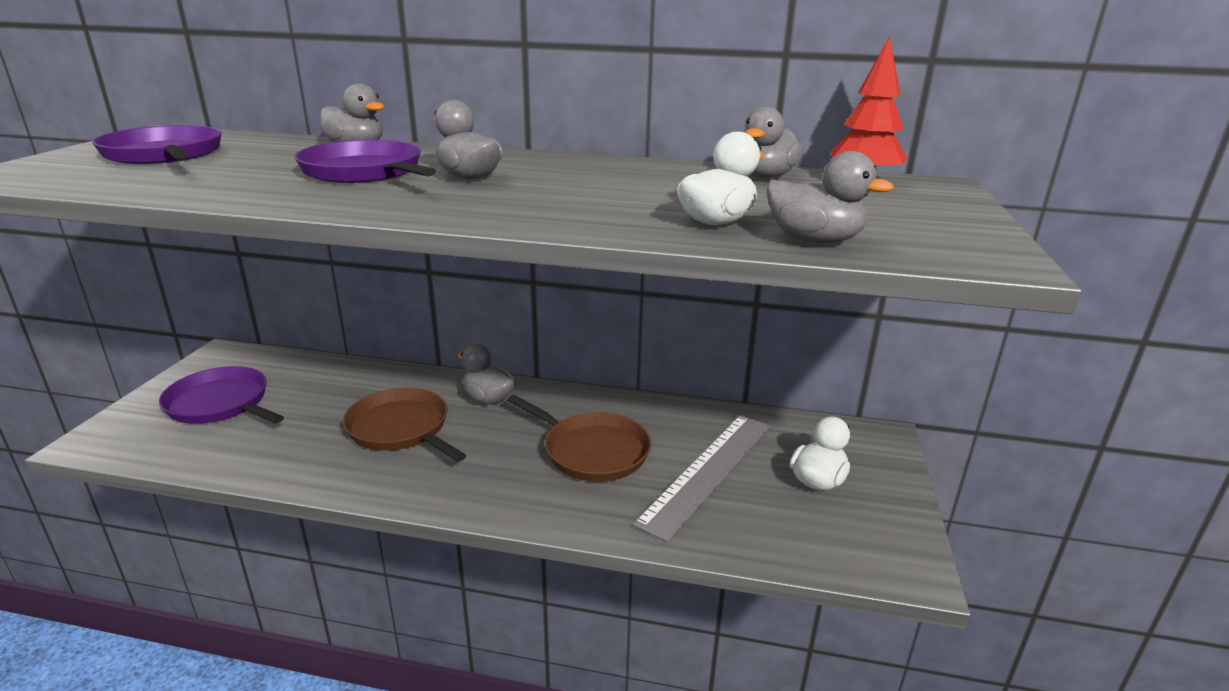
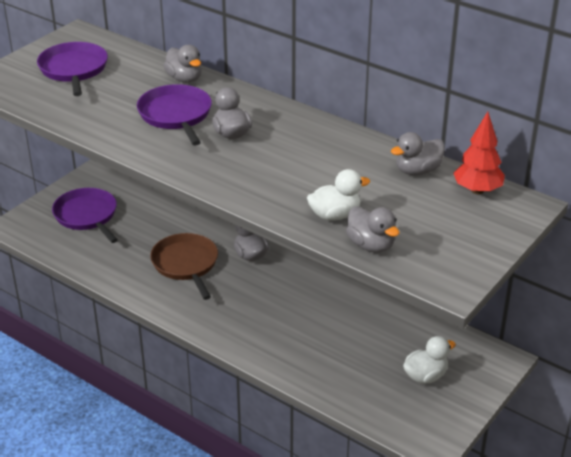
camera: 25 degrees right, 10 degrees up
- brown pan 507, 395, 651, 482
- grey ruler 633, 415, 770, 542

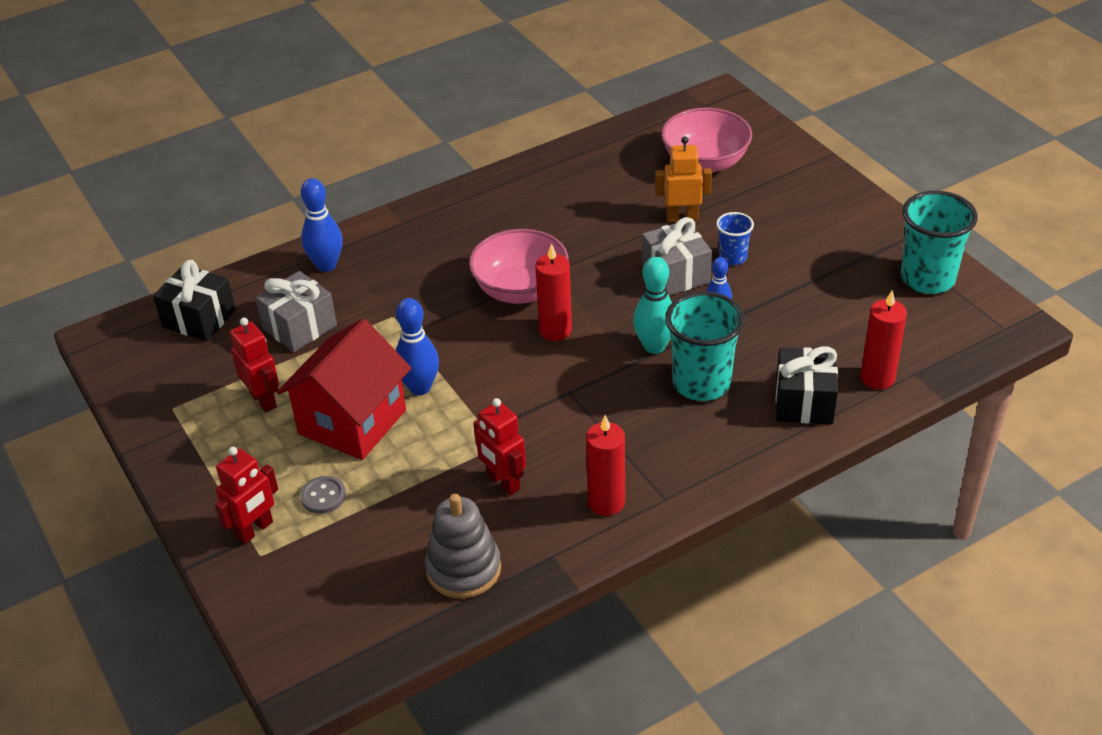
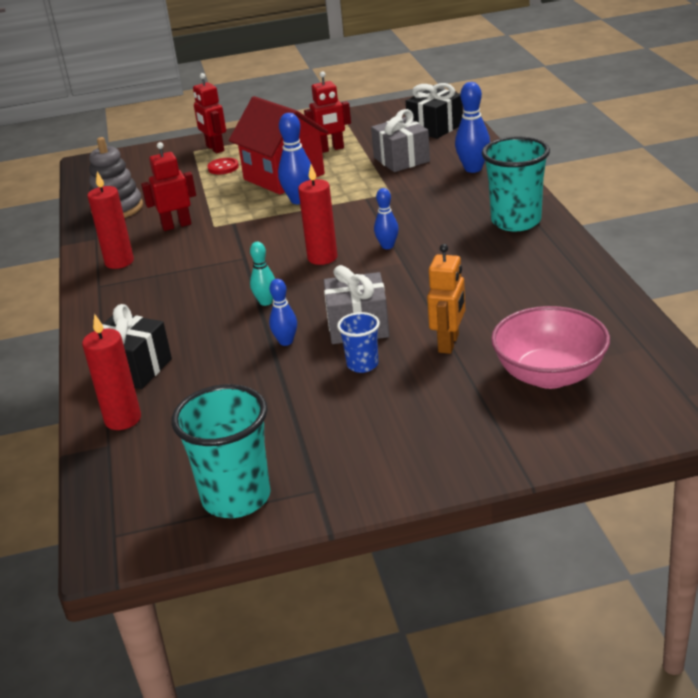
camera: 110 degrees right, 10 degrees down
~ turquoise cup 665, 291, 745, 401 to 482, 137, 550, 231
~ pink bowl 469, 229, 569, 304 to blue bowling pin 374, 188, 399, 249
~ grey button 300, 476, 346, 514 to red button 208, 158, 239, 174
~ turquoise bowling pin 633, 257, 672, 354 = 250, 242, 275, 306 x0.63

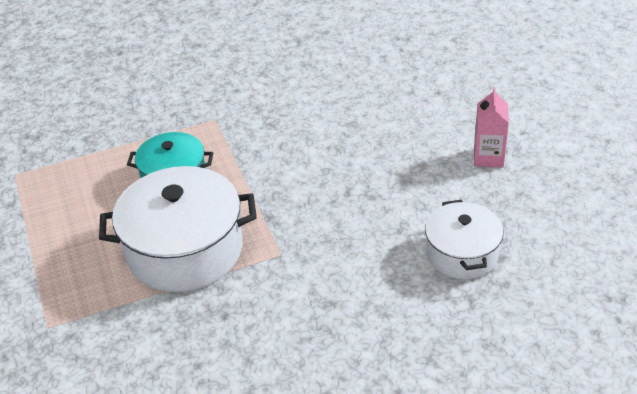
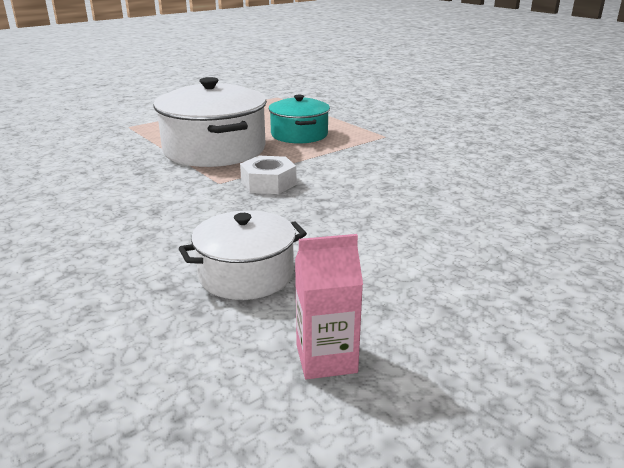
camera: 70 degrees right, 15 degrees down
+ white nut 240, 156, 297, 194
~ pink carton 474, 87, 509, 168 to 295, 234, 363, 379

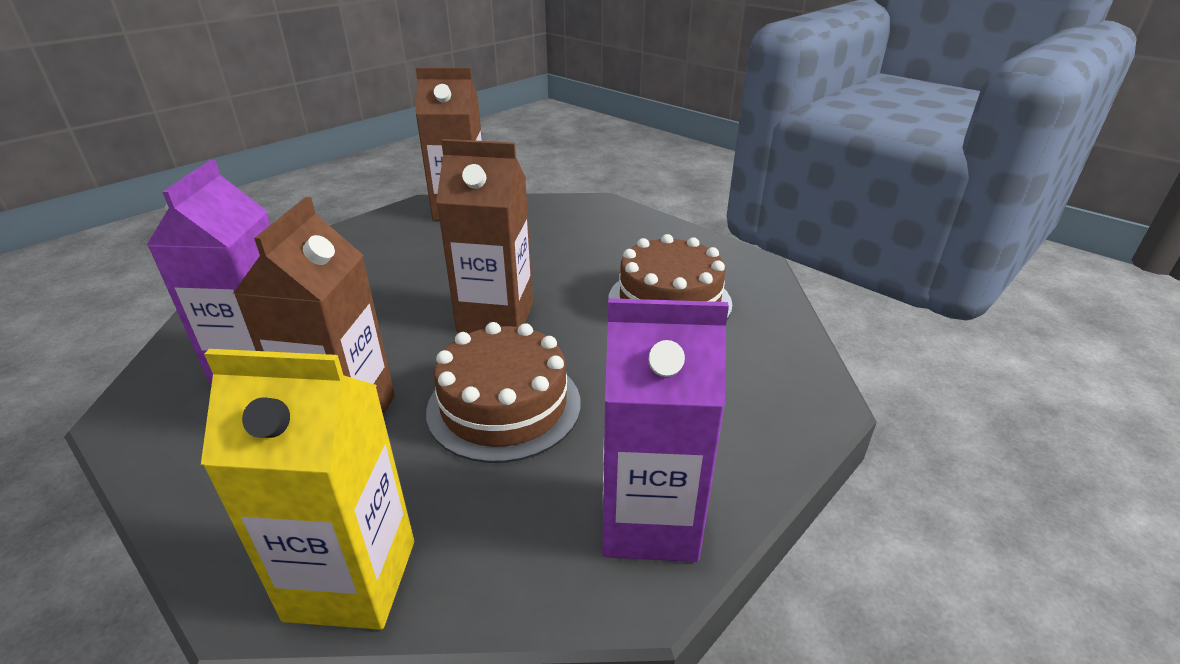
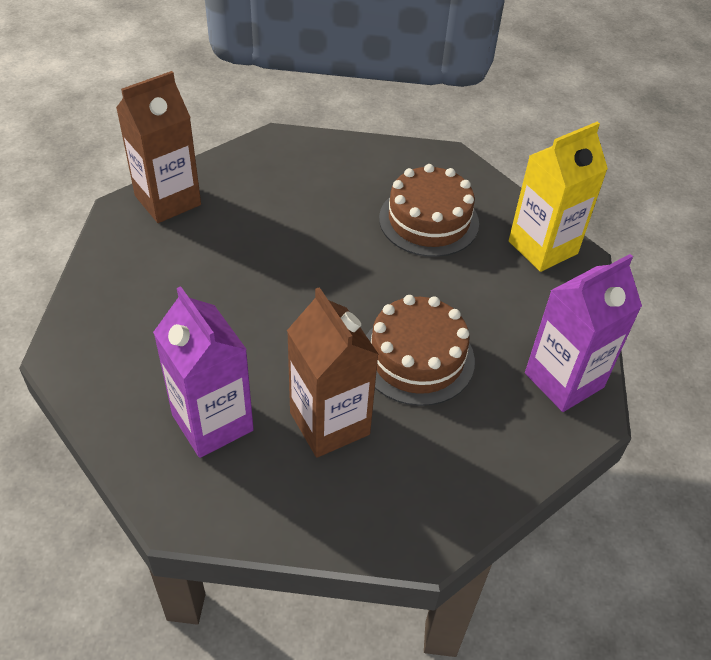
camera: 40 degrees left, 15 degrees up
- brown carton 436, 139, 533, 333
~ yellow carton 201, 349, 414, 630 to 509, 121, 608, 272

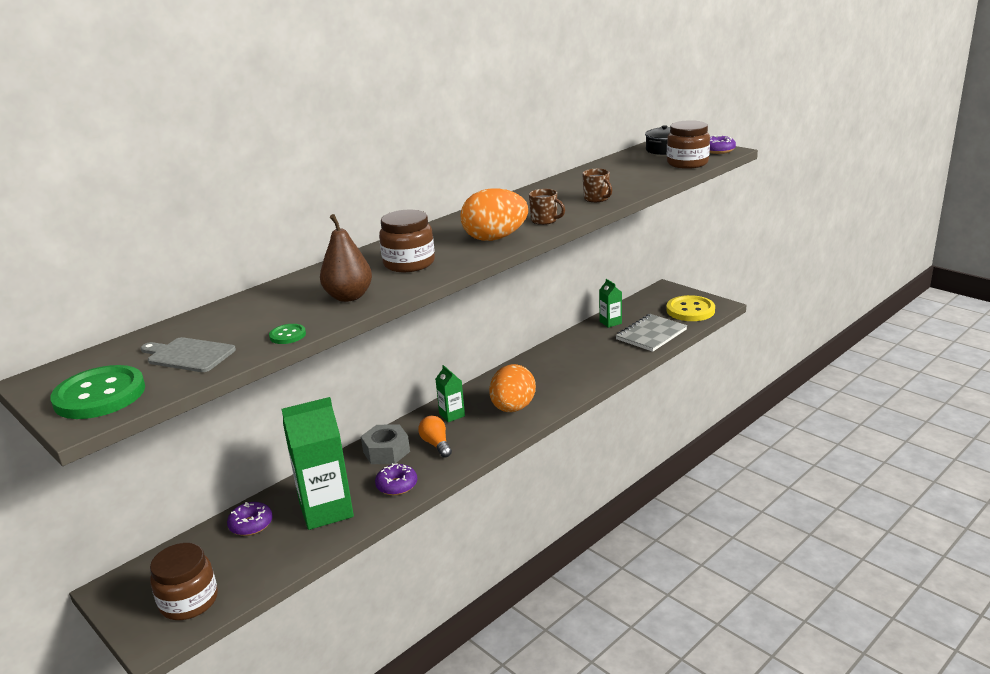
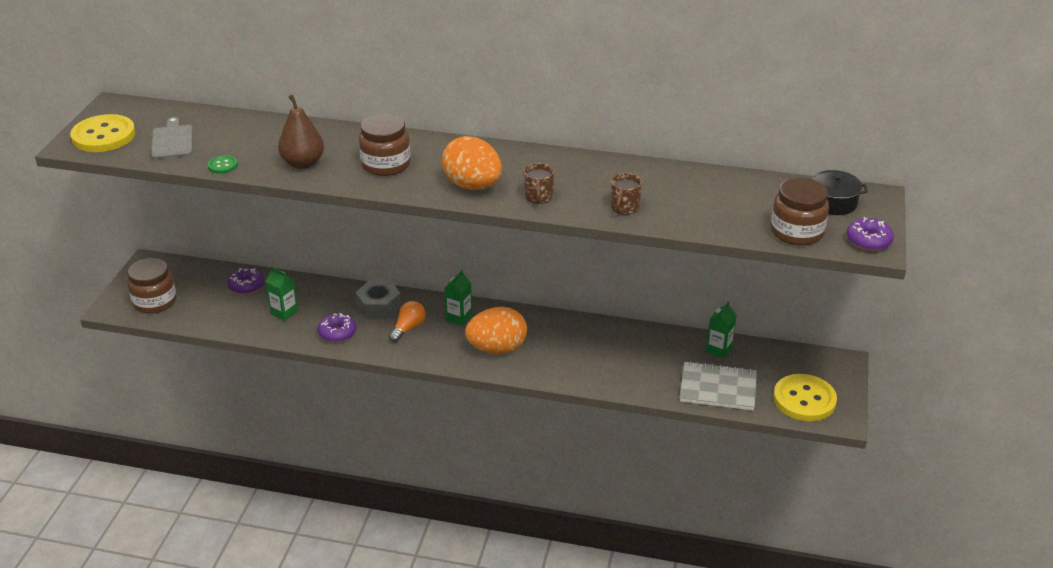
camera: 55 degrees right, 10 degrees up
~ green button 50, 365, 145, 419 to yellow button 70, 114, 135, 152
~ green carton 282, 397, 354, 530 = 266, 267, 298, 321 x0.49

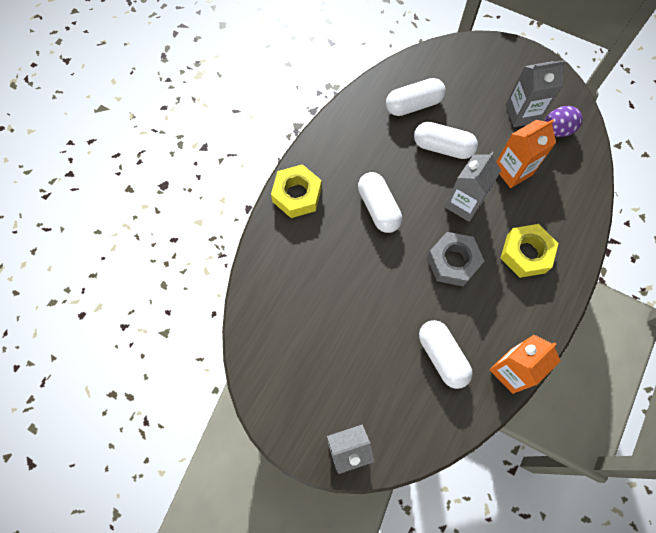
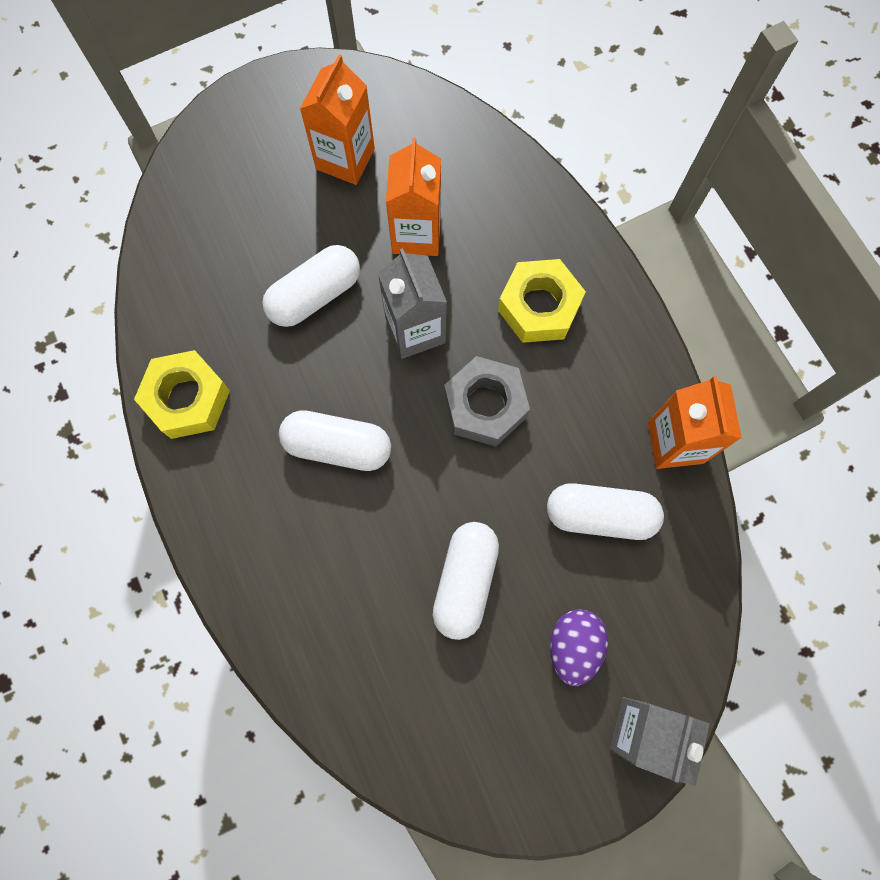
camera: 55 degrees left, 5 degrees up
~ yellow nut 271, 164, 322, 218 to 134, 350, 230, 439
~ white capsule 386, 78, 446, 116 to 433, 522, 499, 640
~ purple egg 545, 106, 583, 137 to 550, 609, 608, 686
~ grey carton 506, 60, 565, 127 to orange carton 300, 54, 375, 185

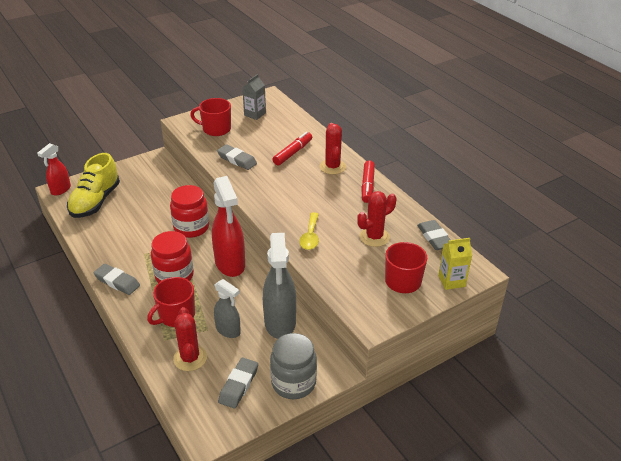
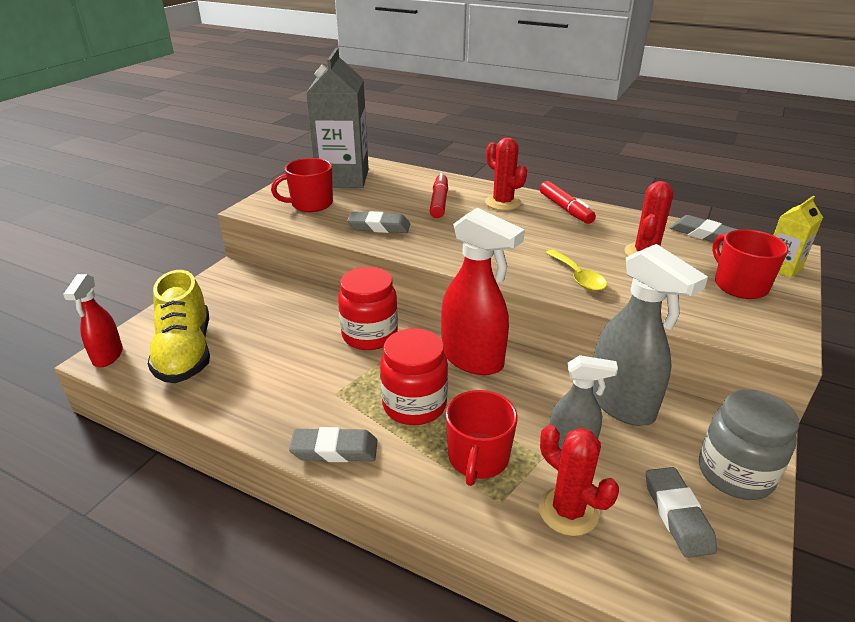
camera: 30 degrees left, 5 degrees down
~ grey carton 242, 74, 266, 120 = 306, 48, 369, 188 x2.08

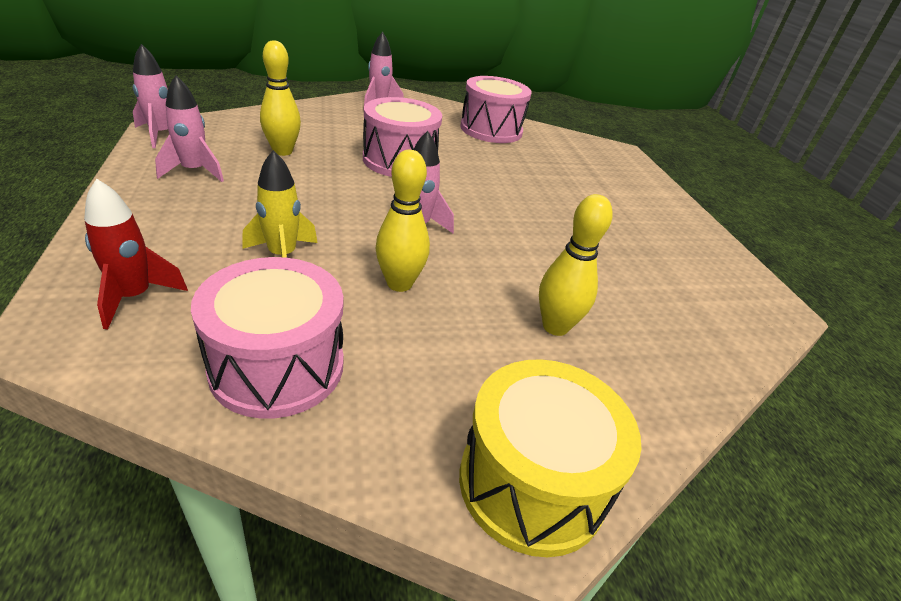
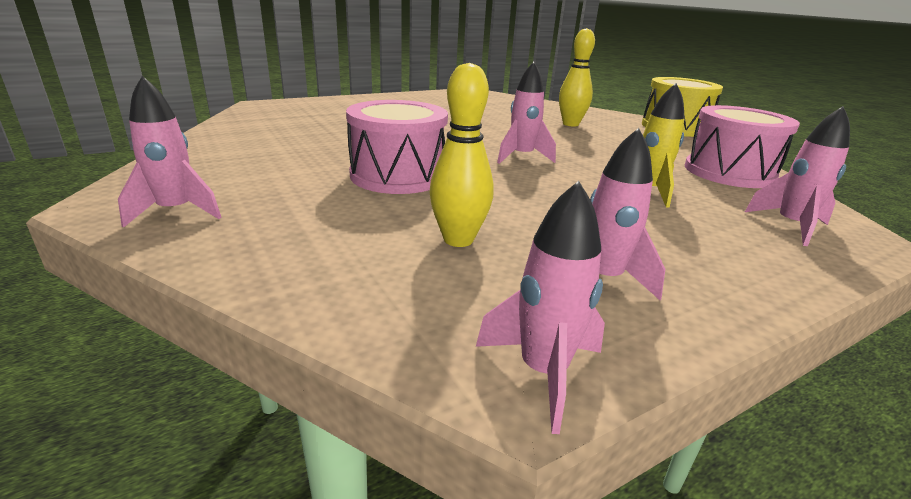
camera: 105 degrees left, 10 degrees down
- yellow bowling pin 376, 150, 430, 292
- pink drum 460, 76, 532, 143
~ red rocket 84, 179, 188, 330 to pink rocket 745, 106, 850, 246

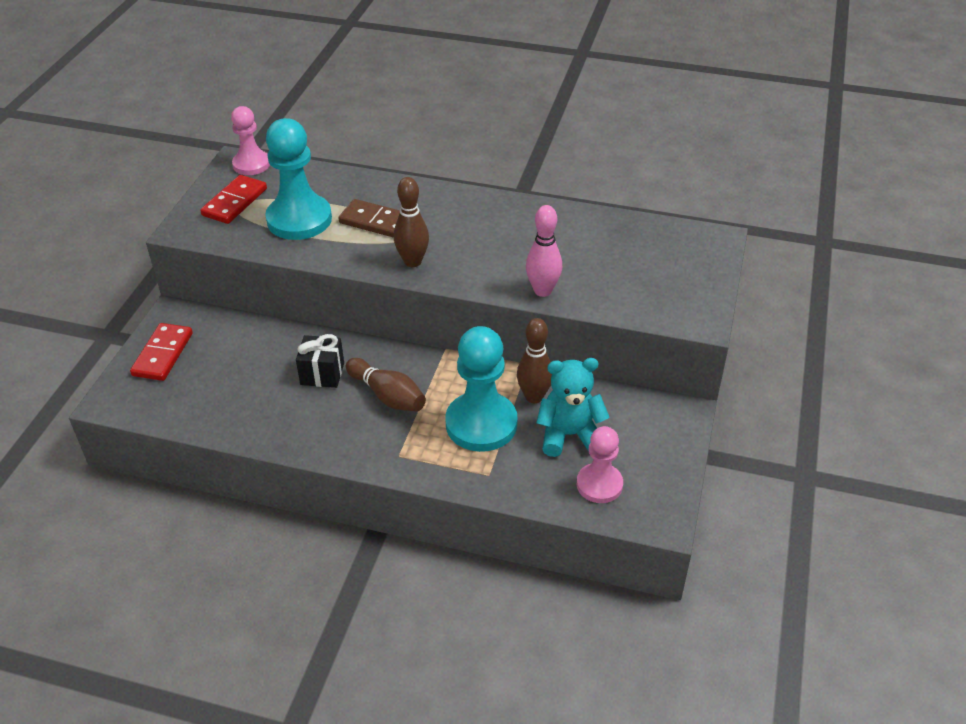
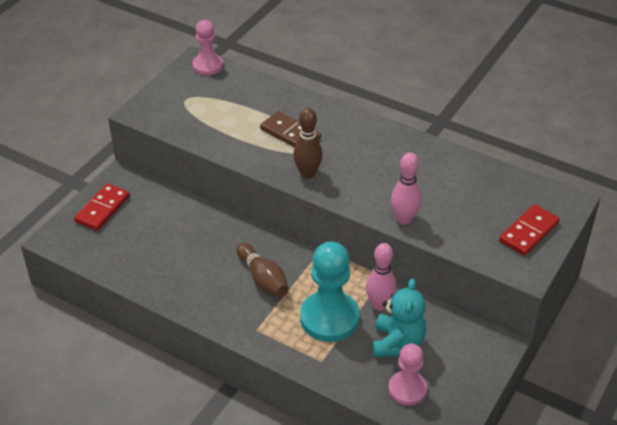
camera: 15 degrees right, 0 degrees up
- turquoise pawn 265, 118, 332, 240
- black gift 296, 334, 344, 388
~ red domino 200, 175, 267, 224 to 499, 204, 560, 256
~ brown bowling pin 517, 318, 552, 403 to pink bowling pin 366, 243, 396, 311
~ turquoise teddy bear 536, 358, 610, 457 = 373, 278, 426, 357 90 degrees clockwise

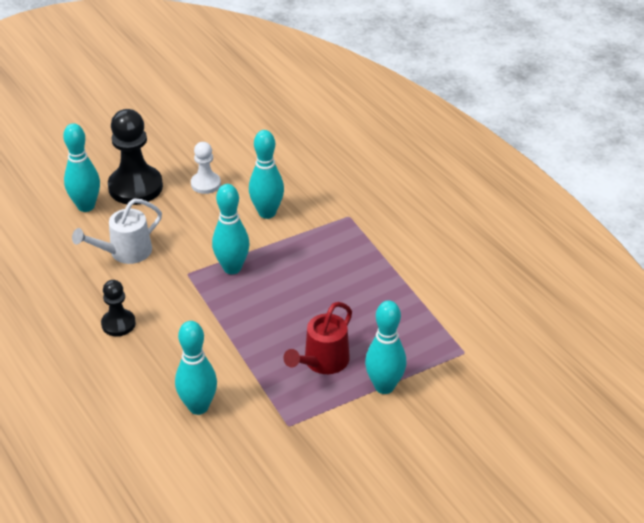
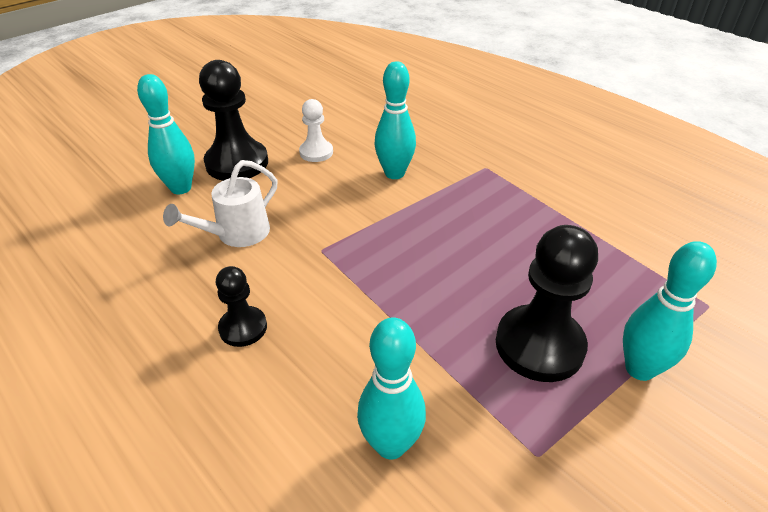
camera: 10 degrees left, 0 degrees up
- turquoise bowling pin 212, 184, 250, 274
~ red watering can 283, 302, 352, 374 to black pawn 496, 225, 598, 382

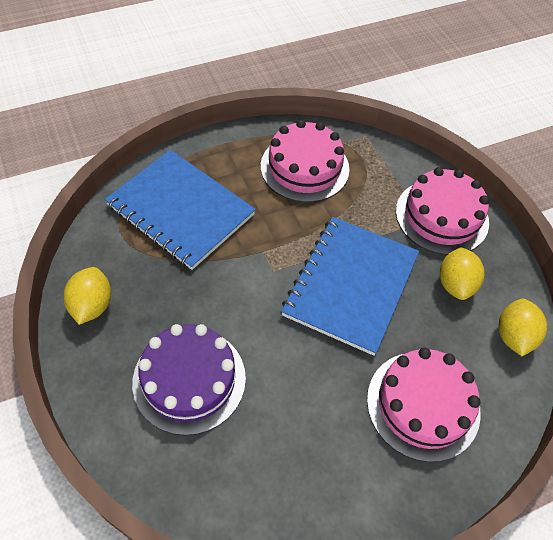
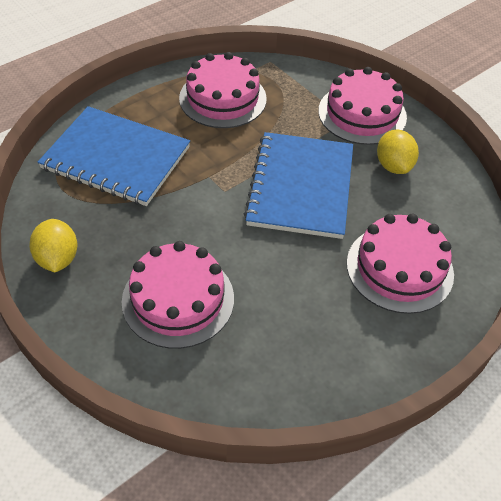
camera: 15 degrees left, 5 degrees down
- yellow lemon 498, 299, 547, 356
~ purple cake 132, 324, 246, 435 to pink cake 122, 241, 234, 349

